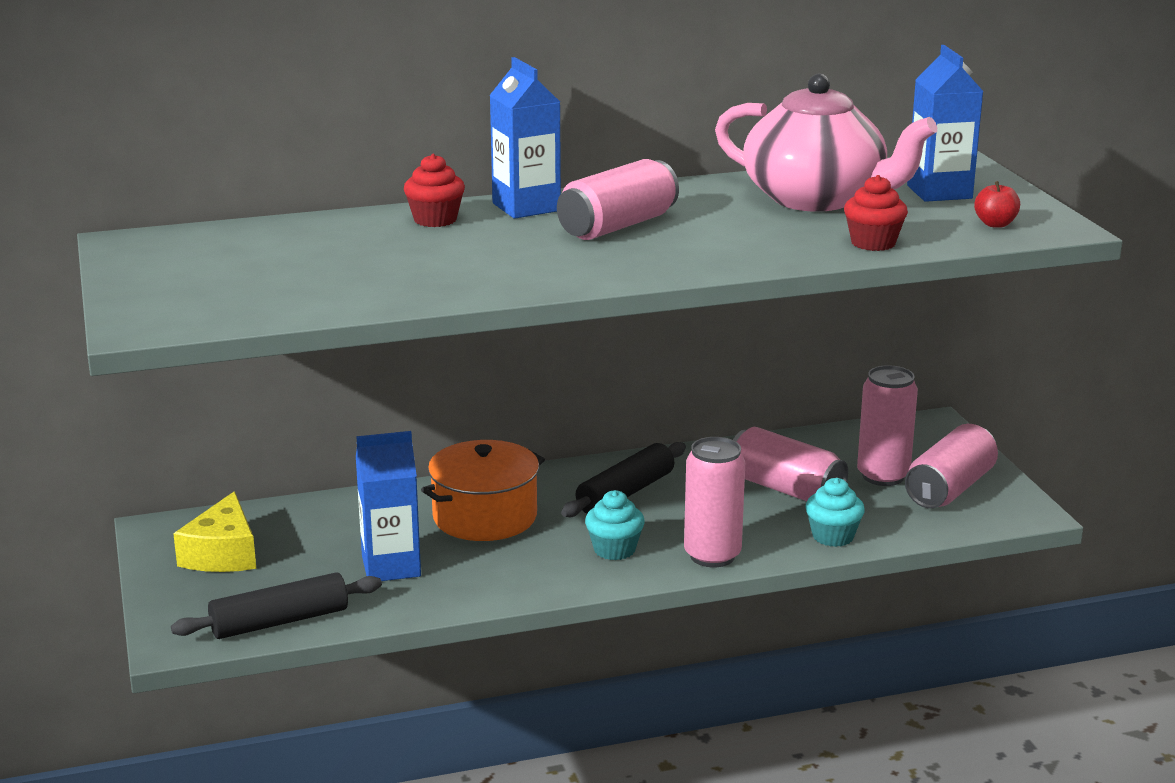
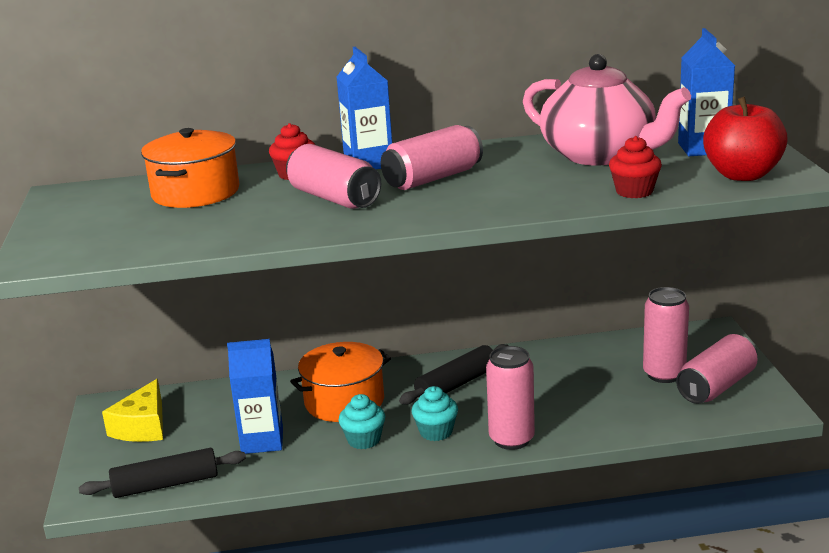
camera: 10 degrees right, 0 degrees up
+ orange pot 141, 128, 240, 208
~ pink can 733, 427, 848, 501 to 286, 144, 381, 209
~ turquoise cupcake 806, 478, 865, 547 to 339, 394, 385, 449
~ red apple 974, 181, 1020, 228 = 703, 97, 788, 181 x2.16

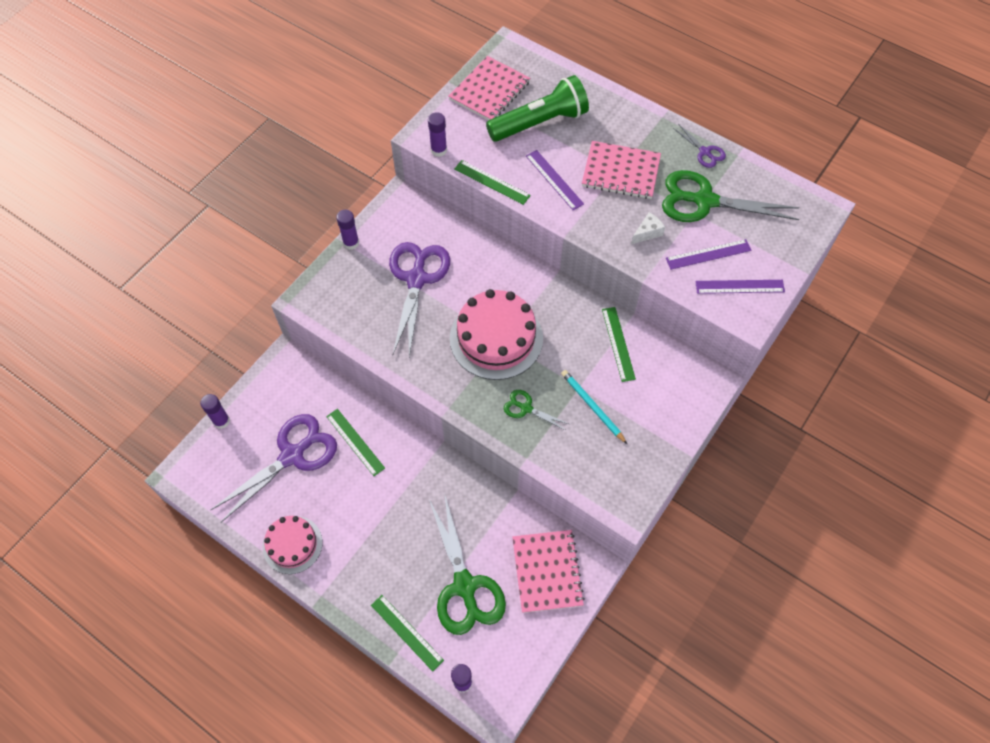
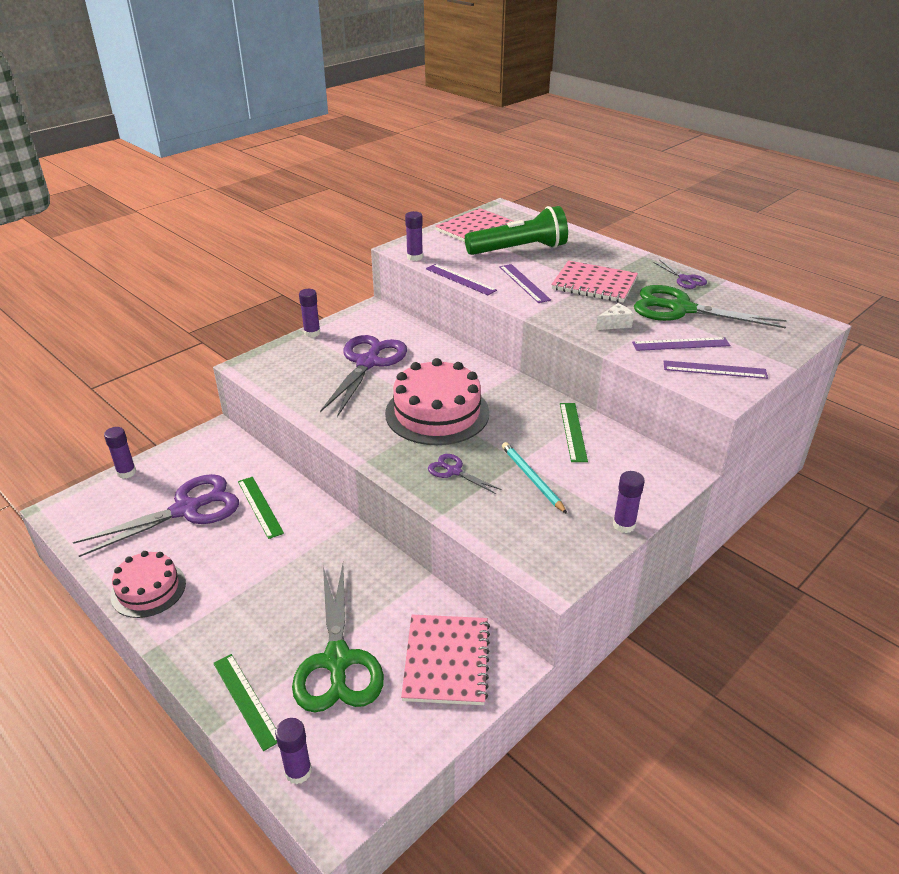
camera: 10 degrees right, 25 degrees down
+ purple glue stick 613, 471, 645, 533
~ green ruler 454, 160, 531, 205 to purple ruler 426, 264, 497, 295
~ green scissors 504, 390, 569, 431 to purple scissors 428, 454, 502, 494

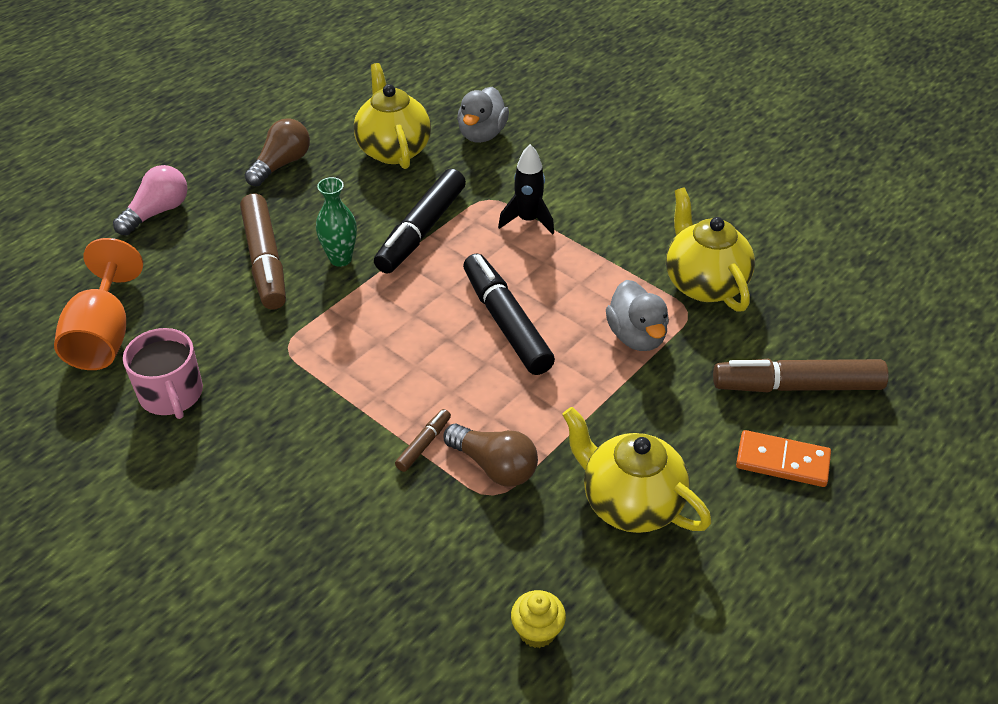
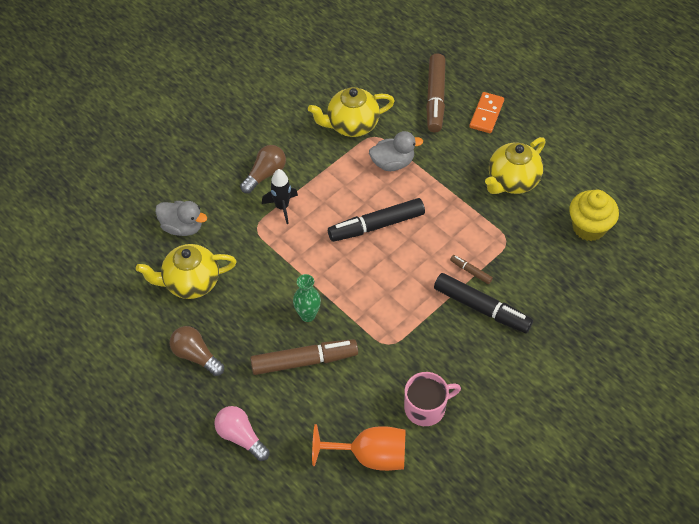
camera: 85 degrees left, 10 degrees up
~ black marker 374, 168, 466, 274 to 434, 273, 533, 333
~ brown light bulb 444, 424, 538, 487 to 240, 145, 286, 193
~ yellow cupcake 511, 590, 566, 648 = 569, 190, 619, 241 x1.81

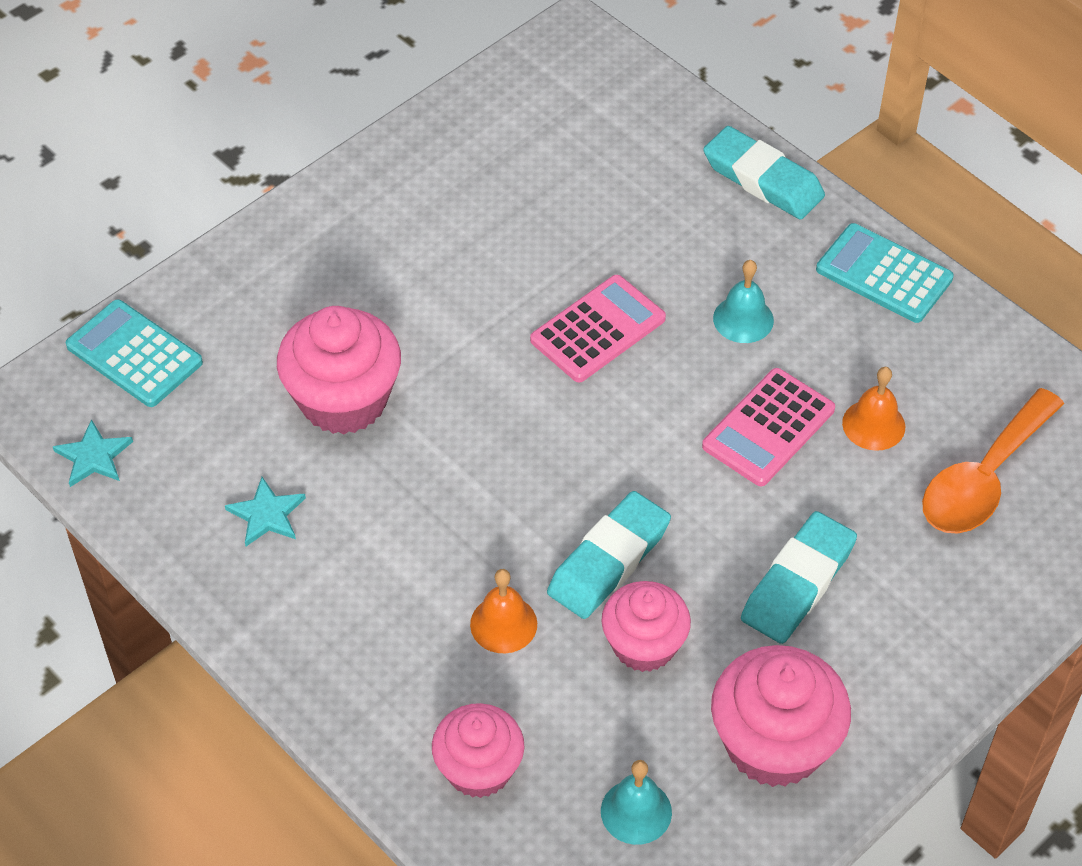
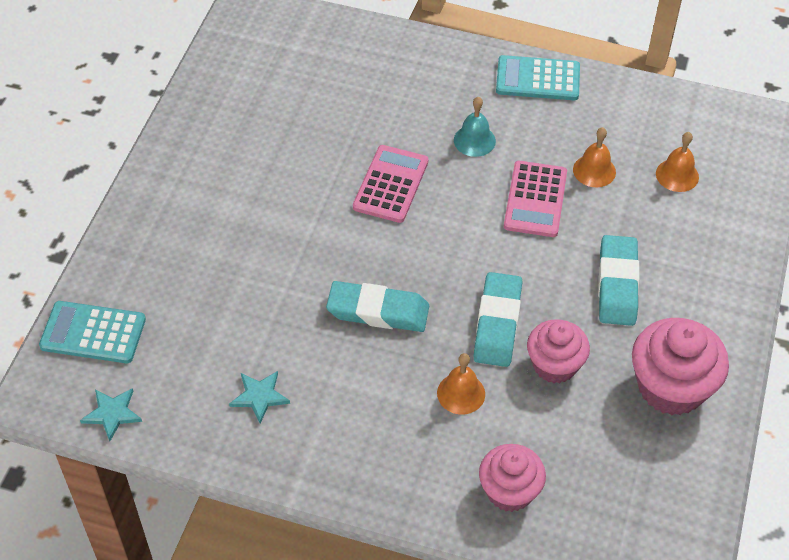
camera: 30 degrees left, 0 degrees up
- pink cupcake 277, 306, 401, 434
- turquoise bell 601, 760, 672, 845
~ turquoise eraser 703, 126, 825, 219 to 326, 281, 429, 332
~ orange spoon 922, 388, 1064, 533 to orange bell 656, 132, 699, 192

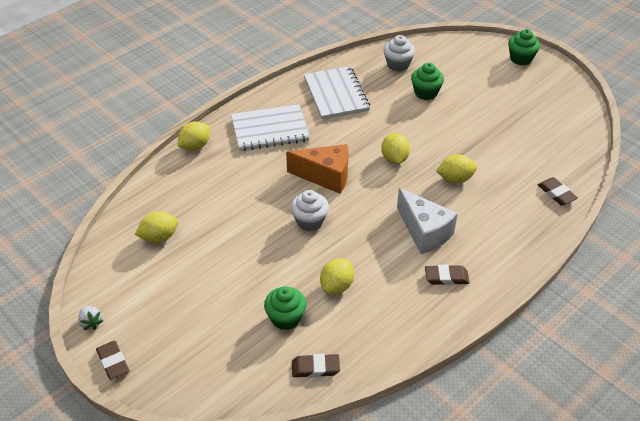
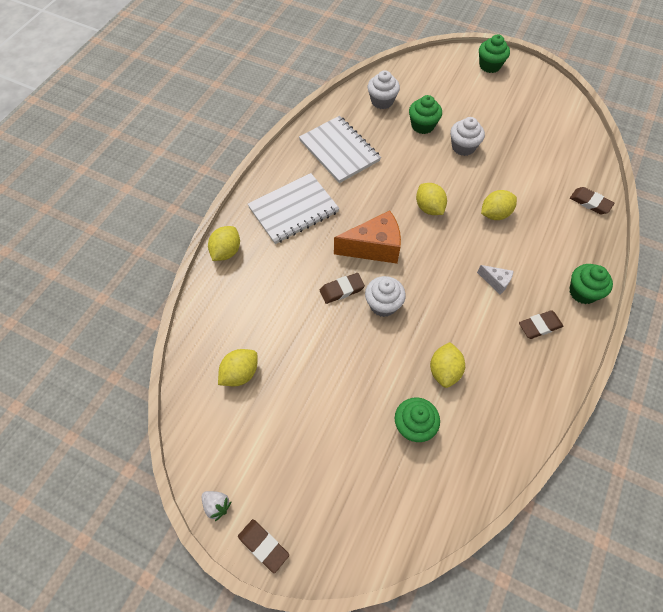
camera: 20 degrees left, 15 degrees up
+ white cupcake 450, 117, 485, 156
+ green cupcake 569, 264, 613, 304
~ brown eraser 292, 354, 340, 378 to 320, 273, 365, 304
~ white cheese 397, 188, 458, 254 = 477, 265, 513, 295 x0.49

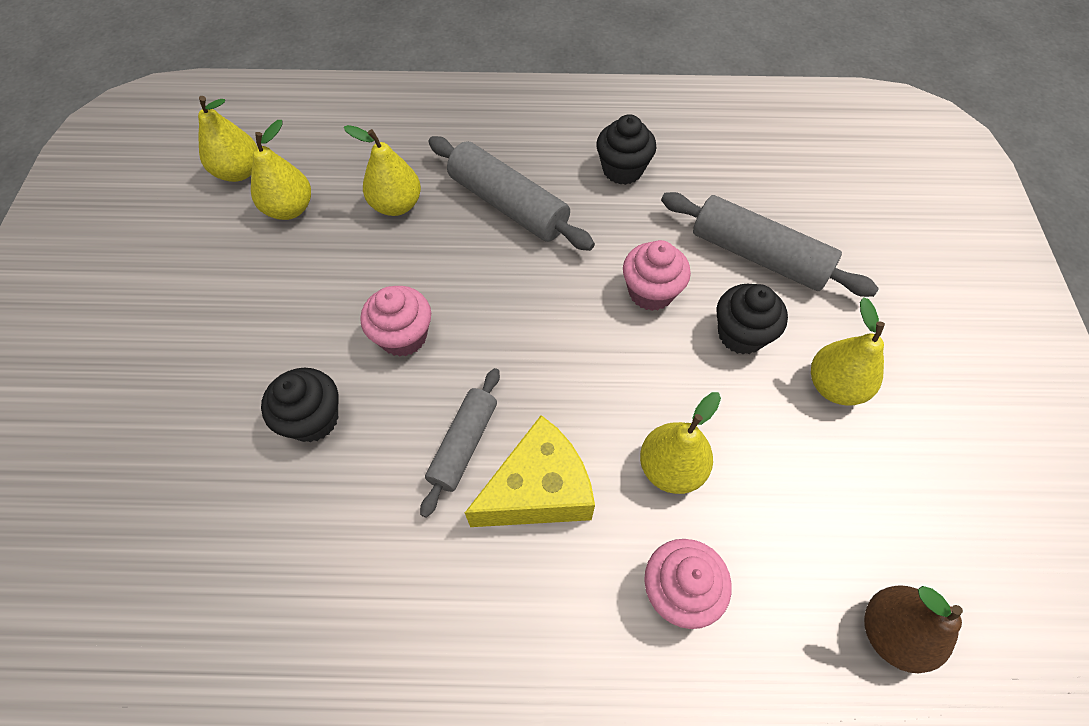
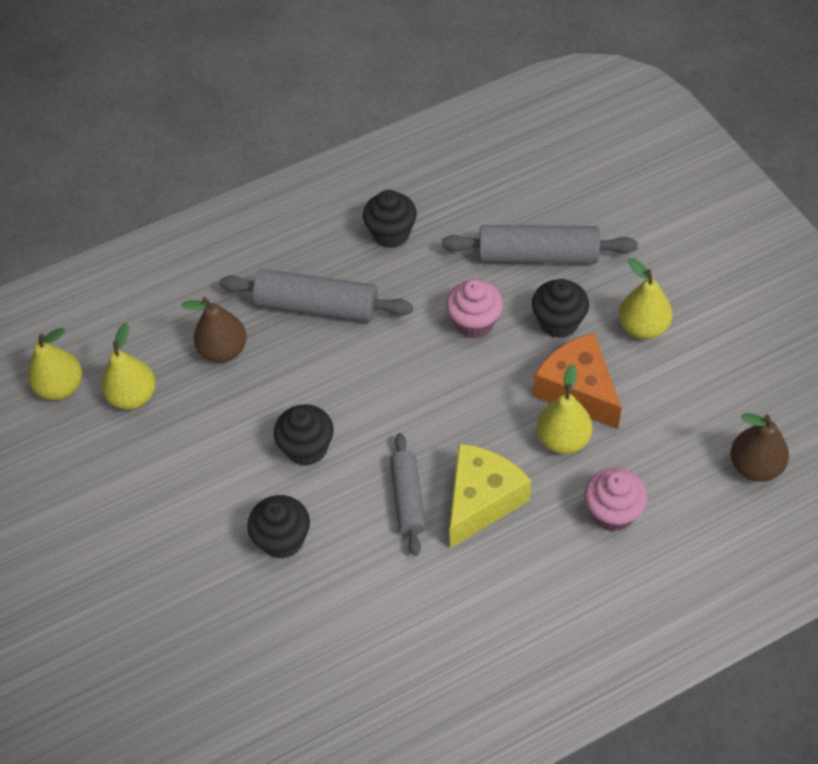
camera: 25 degrees left, 5 degrees down
+ orange cheese 533, 333, 622, 429
~ yellow pear 344, 125, 421, 216 to brown pear 181, 297, 247, 363
~ pink cupcake 360, 286, 431, 357 to black cupcake 274, 404, 334, 466

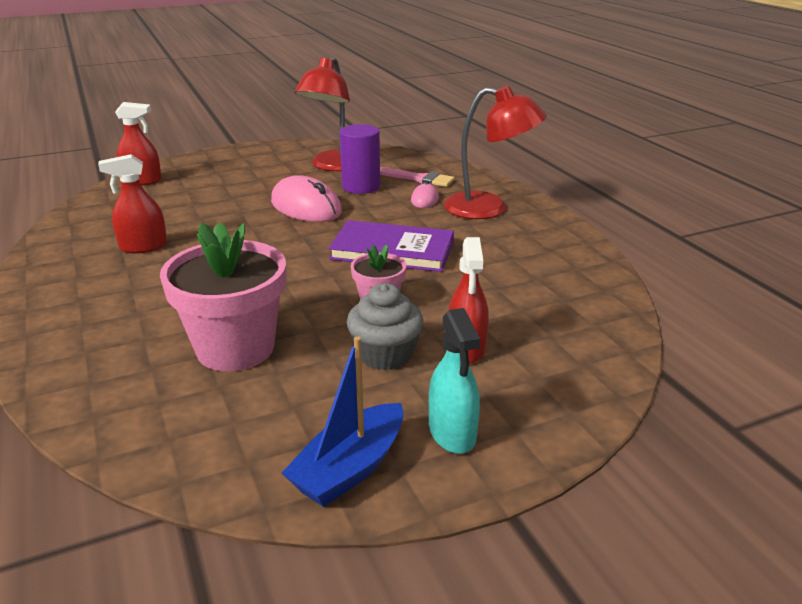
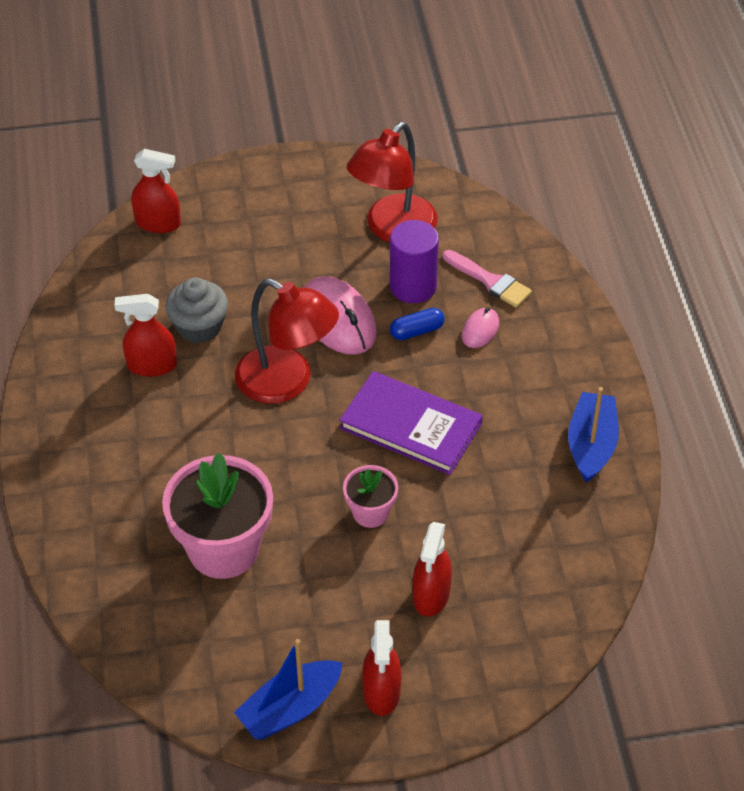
camera: 15 degrees right, 20 degrees up
+ blue capsule 390, 308, 445, 340
+ blue boat 568, 387, 619, 483
~ grey cupcake 347, 283, 423, 370 to 166, 278, 228, 344
~ red lamp 444, 86, 547, 219 to 235, 279, 339, 404
~ turquoise spray bottle 429, 308, 480, 454 to red spray bottle 362, 620, 402, 716

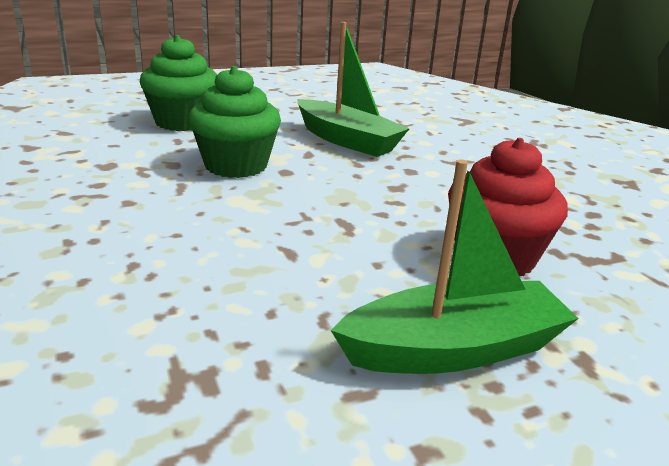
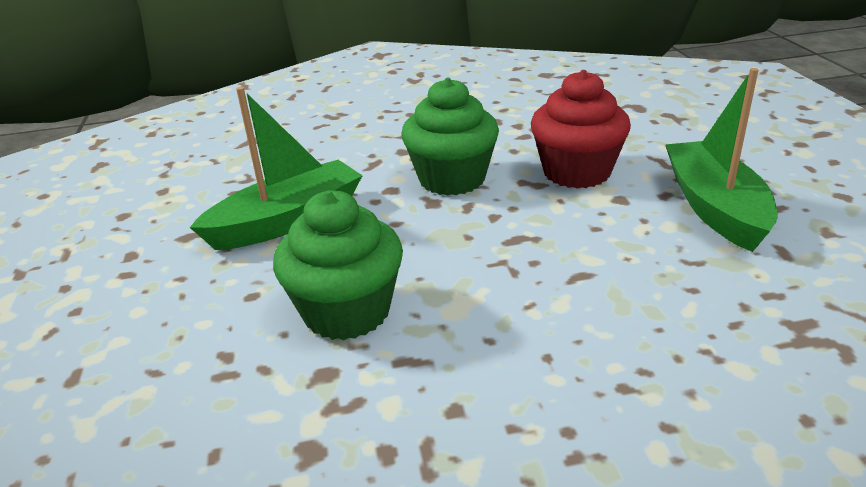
camera: 75 degrees left, 5 degrees up
~ green cupcake 140, 35, 217, 131 to 401, 78, 499, 196

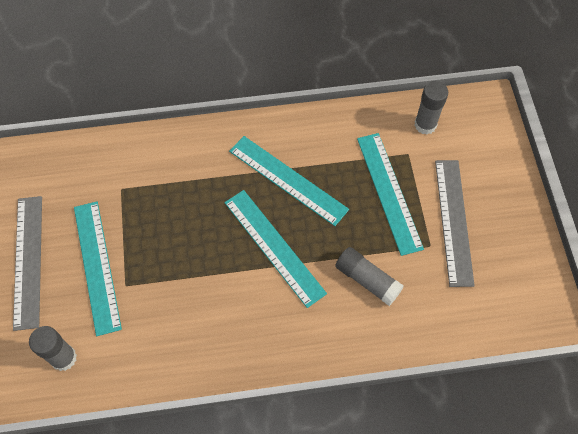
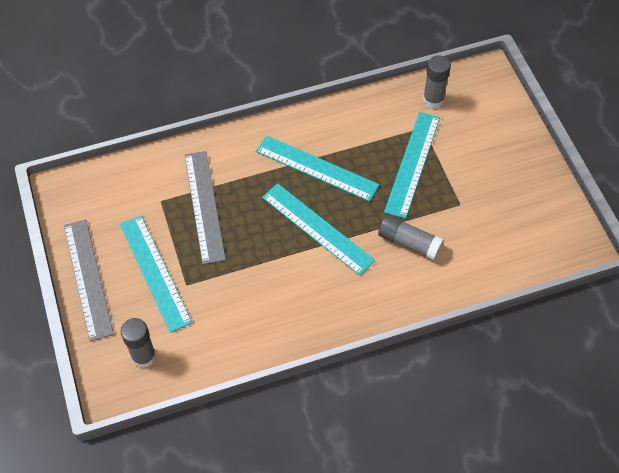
camera: 10 degrees left, 5 degrees down
~ grey ruler 435, 160, 475, 287 to 185, 151, 226, 264
~ turquoise ruler 357, 133, 424, 256 = 384, 112, 440, 219 45 degrees clockwise

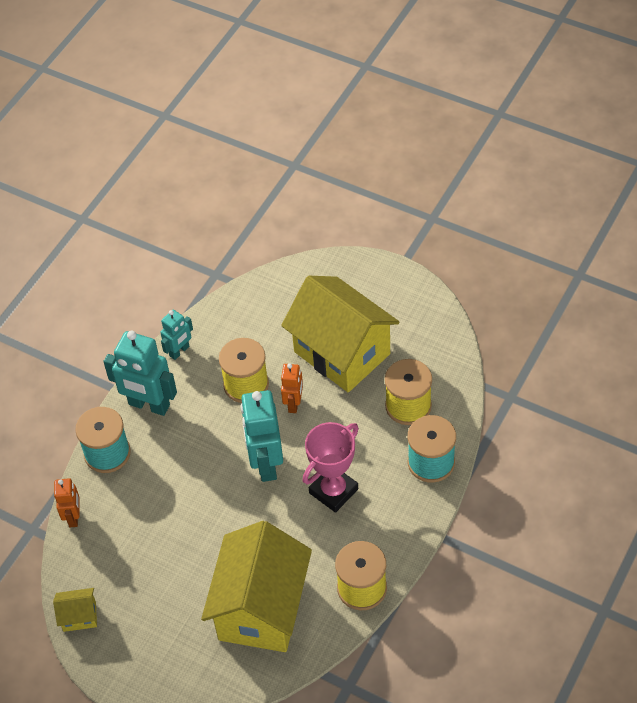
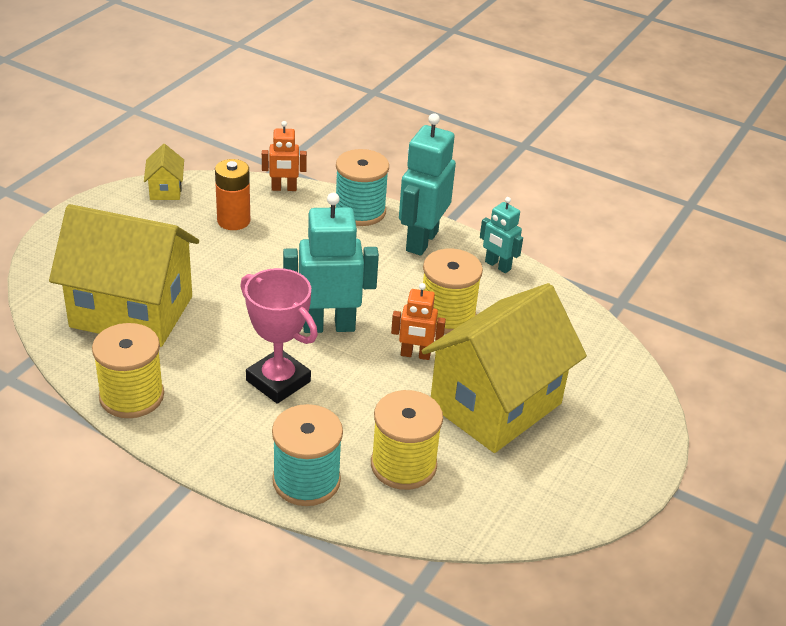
camera: 85 degrees right, 15 degrees down
+ orange battery 215, 159, 250, 230

